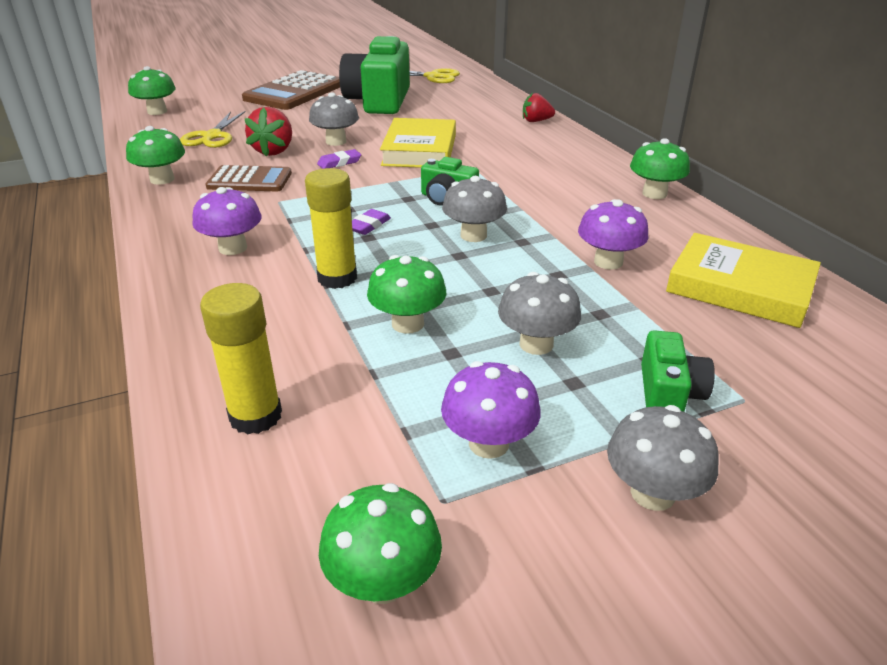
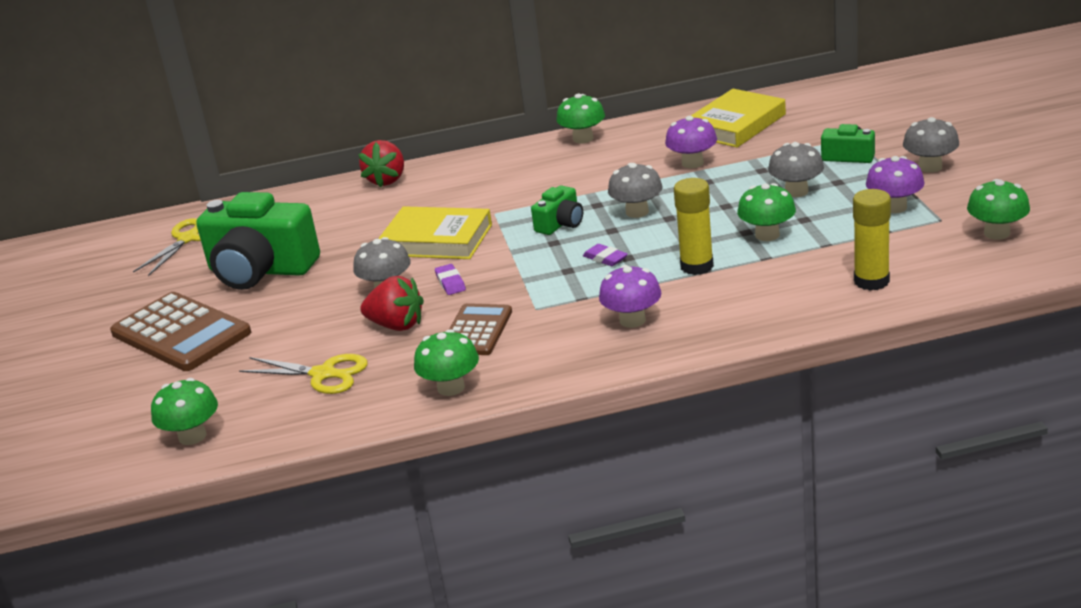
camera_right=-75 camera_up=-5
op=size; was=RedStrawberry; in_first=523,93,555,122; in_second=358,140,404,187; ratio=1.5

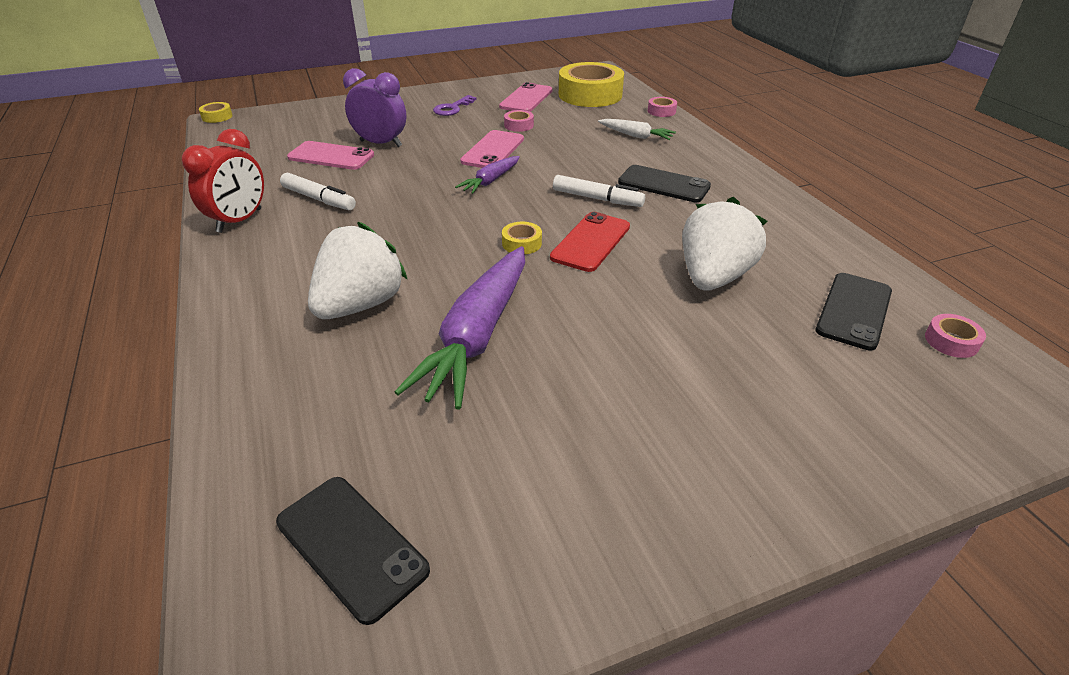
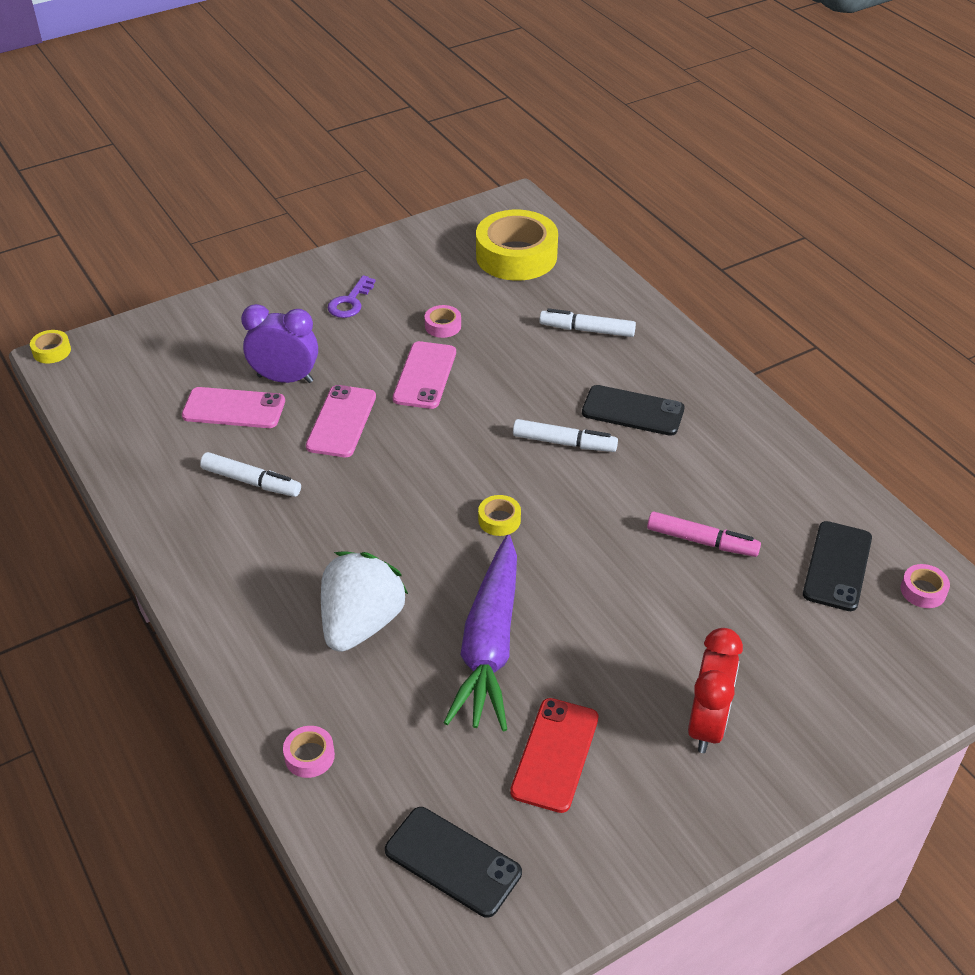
camera_right=-10 camera_up=5
op=relocated; was=RedBedsideClock; in_first=182,129,264,233; in_second=688,628,743,753
op=missing; was=PurpleToyCarrot; in_first=455,156,520,194
op=relocated; was=PinkSmartphone; in_first=499,82,552,112; in_second=306,385,376,457
op=relocated; was=RedSmartphone; in_first=550,212,630,272; in_second=510,698,599,813
op=exchanged; was=SnowWhiteToyCarrot; now=SnowWhiteFeltPen; in_first=598,119,676,140; in_second=539,308,636,337
op=relocated; was=PinkRollOfTape; in_first=648,97,677,117; in_second=283,726,335,778
op=exchanged; was=SnowWhiteStrawberry; now=PinkFeltPen; in_first=682,197,767,291; in_second=647,512,761,557

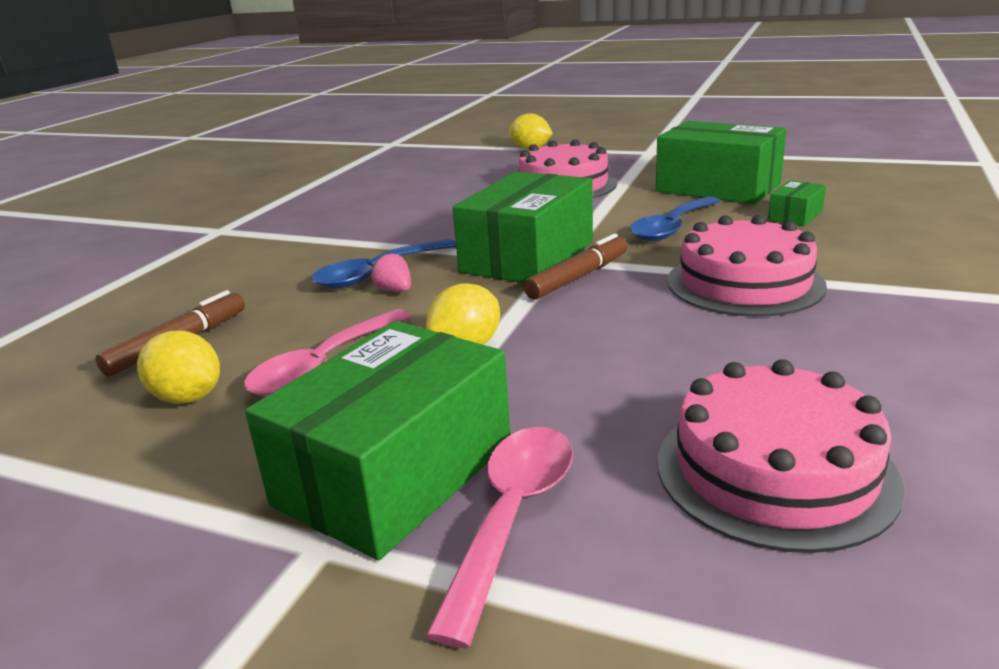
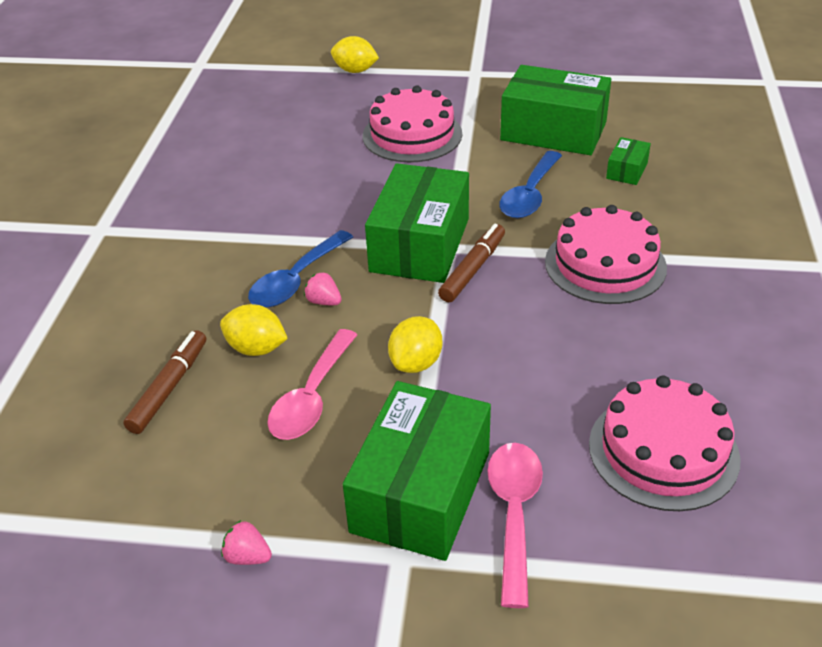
camera_right=-15 camera_up=15
op=relocated; was=BrightYellowCitrusFruit; in_first=137,331,220,404; in_second=220,304,288,356
op=appeared; now=PinkStrawberry; in_second=221,520,272,565

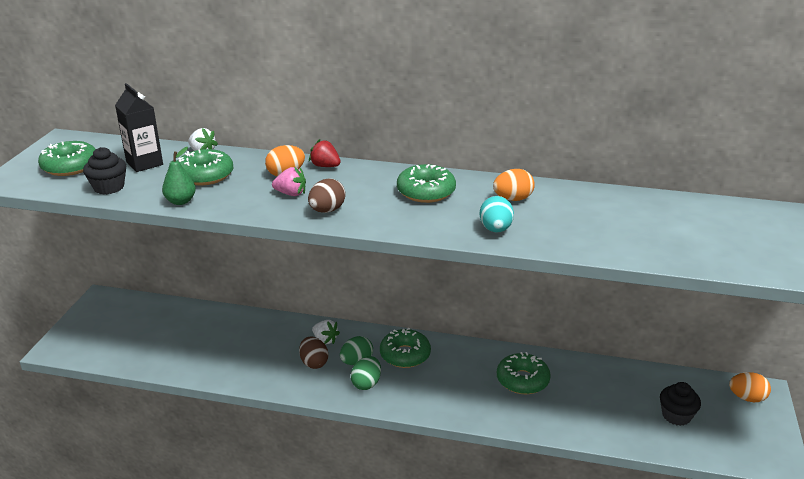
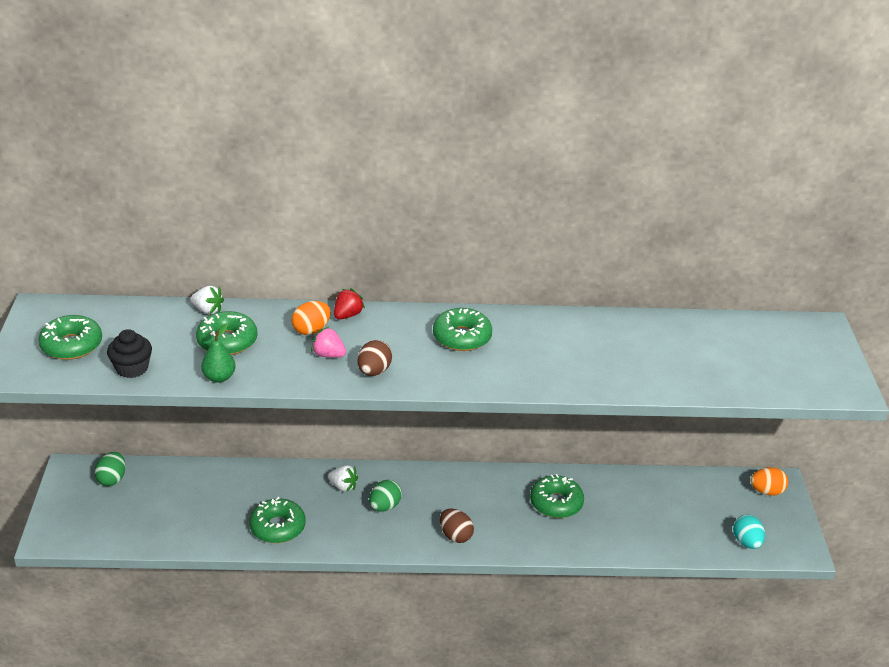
camera_right=-15 camera_up=5
op=missing; was=BlackJuiceCarton; in_first=115,83,163,172
op=spun; was=PinkStrawberry; in_first=272,167,306,196; in_second=311,327,346,358; clockwise=-150
op=relocated; was=DarkBrownEggShape; in_first=299,336,328,369; in_second=440,508,474,543
op=spun; was=RedStrawberry; in_first=309,139,341,167; in_second=334,288,365,319; clockwise=105
op=relocated; was=LeafGreenEggShape; in_first=351,356,381,390; in_second=95,452,126,486
op=relocated; was=LeafGreenDonut; in_first=380,328,431,368; in_second=249,497,305,543
op=relocated; was=AquaEggShape; in_first=479,196,514,232; in_second=733,515,765,549
op=missing; was=BrightOrangeEggShape; in_first=493,169,535,201
op=missing; was=BlackFairyCake; in_first=660,382,701,426

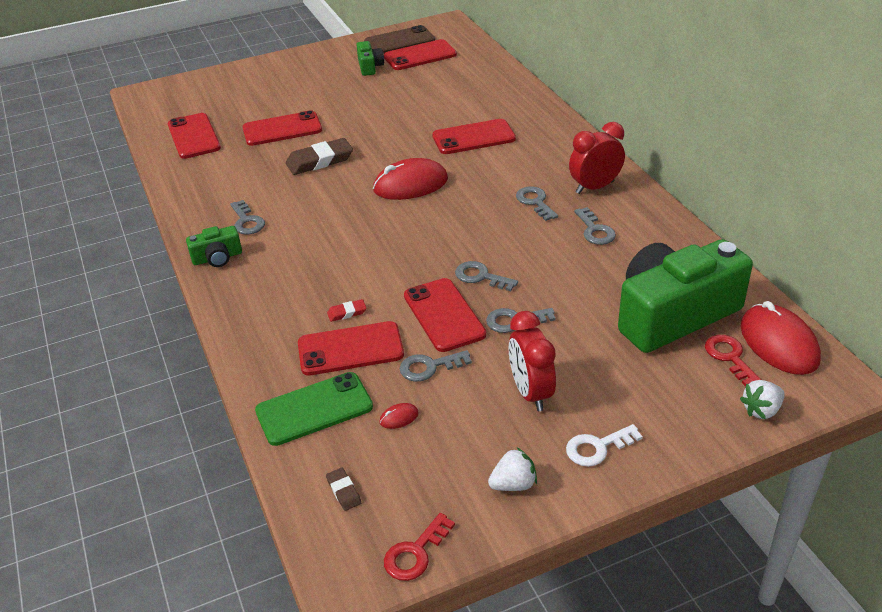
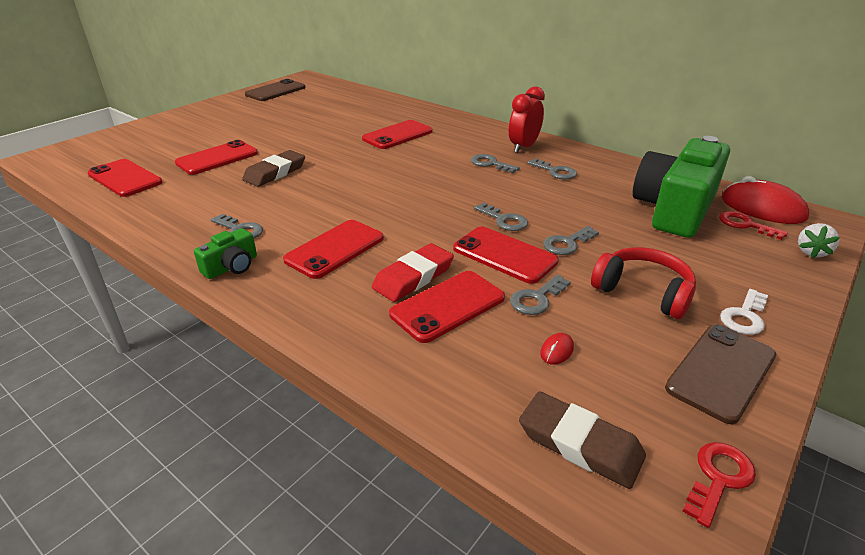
camera_right=-30 camera_up=-5
op=missing; was=LeafGreenSmartphone; in_first=255,372,373,446
op=size; was=DarkBrownEraser; in_first=326,468,361,511; in_second=519,391,646,489; ratio=2.09
op=size; was=RedEraser; in_first=327,299,366,322; in_second=372,243,454,302; ratio=2.09
op=missing; was=LeafGreenPhotoCamera; in_first=356,41,384,76
op=missing; was=RedComputerMouse; in_first=373,158,448,200
op=relocated; was=RedSmartphone; in_first=384,39,457,70; in_second=283,220,384,279
op=spun; was=RedLatchkey; in_first=384,513,455,581; in_second=682,442,756,528; clockwise=-150
op=spun; was=GreyLatchkey; in_first=455,261,518,291; in_second=474,203,528,231; clockwise=-135
op=exchanged; was=SnowWhiteStrawberry; now=DarkBrownSmartphone; in_first=488,448,537,491; in_second=665,324,776,424
op=exchanged; was=RedBedsideClock; now=RedHeadphones; in_first=509,311,556,411; in_second=591,247,696,319

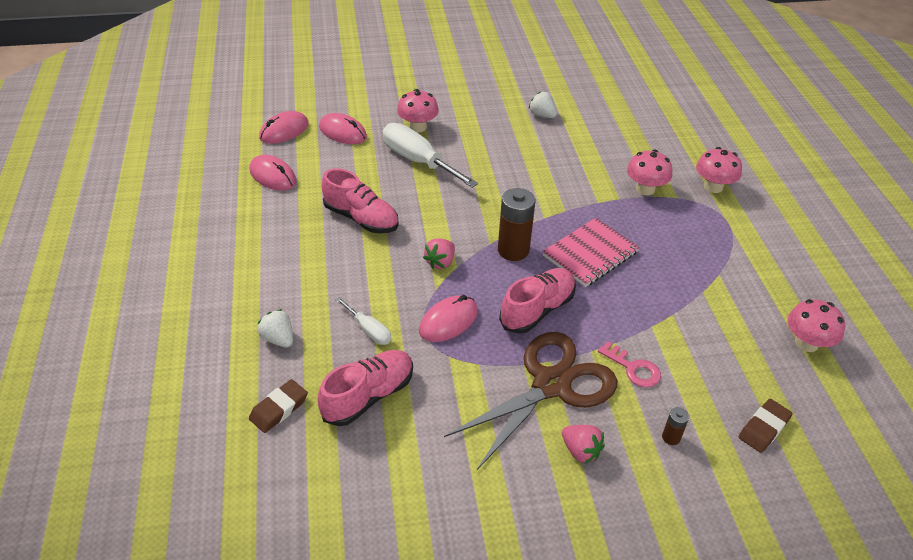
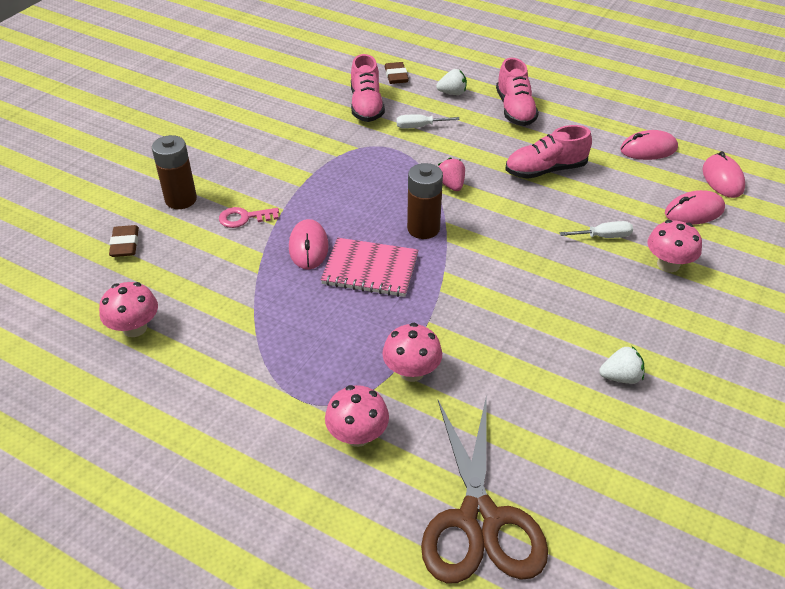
camera_right=130 camera_up=0
op=size; was=SnowWhiteHandScrewdriver; in_first=383,123,478,188; in_second=560,221,633,238; ratio=0.51
op=relocated; was=PinkComputerMouse; in_first=419,295,478,342; in_second=289,219,329,270
op=relocated; was=DarkBrownScissors; in_first=444,332,617,470; in_second=421,399,548,583
op=relocated; was=PinkLaceUpShoe; in_first=499,268,576,334; in_second=496,58,539,126
op=spun; was=PinkExerciseBook; in_first=542,218,640,287; in_second=321,238,419,297; clockwise=-75
op=missing; was=PinkStrawberry; in_first=562,425,605,464
op=size; was=DarkBrownBattery; in_first=662,407,689,445; in_second=152,135,197,209; ratio=2.12

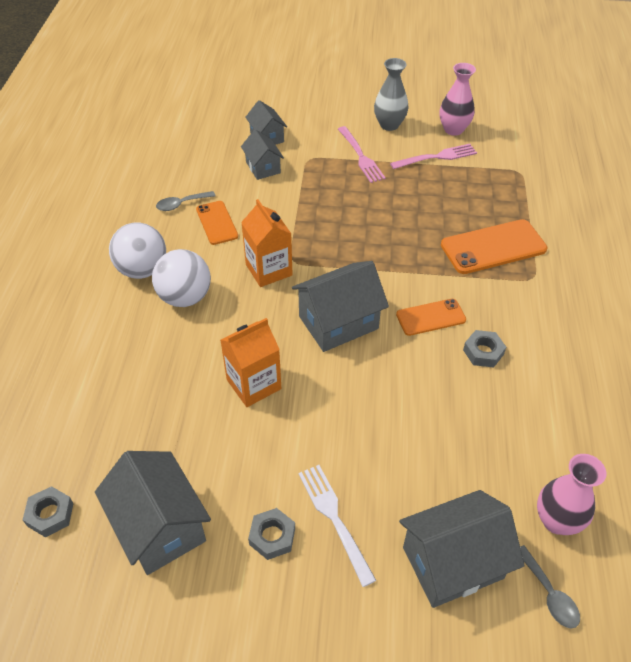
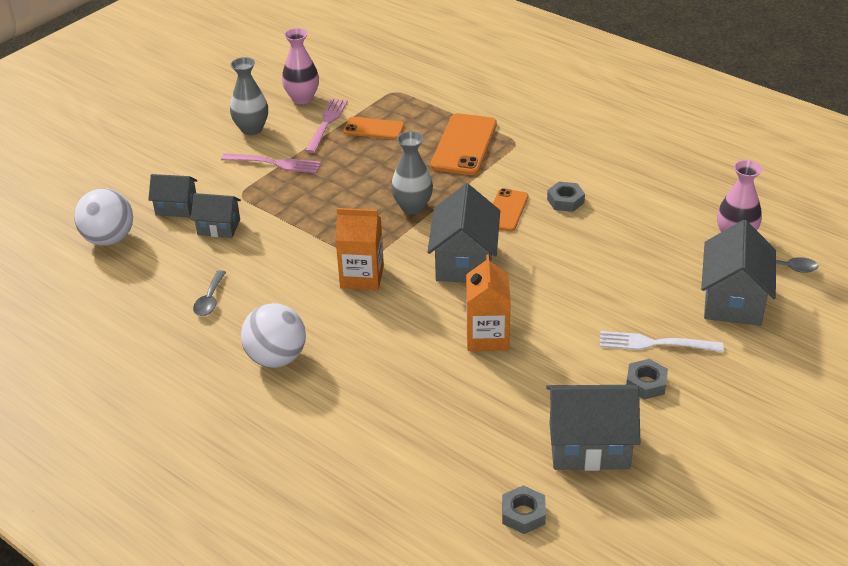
camera_right=-55 camera_up=-10
op=relocated; was=SnowWhitePlayBall; in_first=152,249,211,307; in_second=74,188,133,246
op=relocated; was=BrightOrangeSmartphone; in_first=196,201,238,245; in_second=343,117,404,140
op=appeared; now=GreyVase; in_second=391,131,433,214

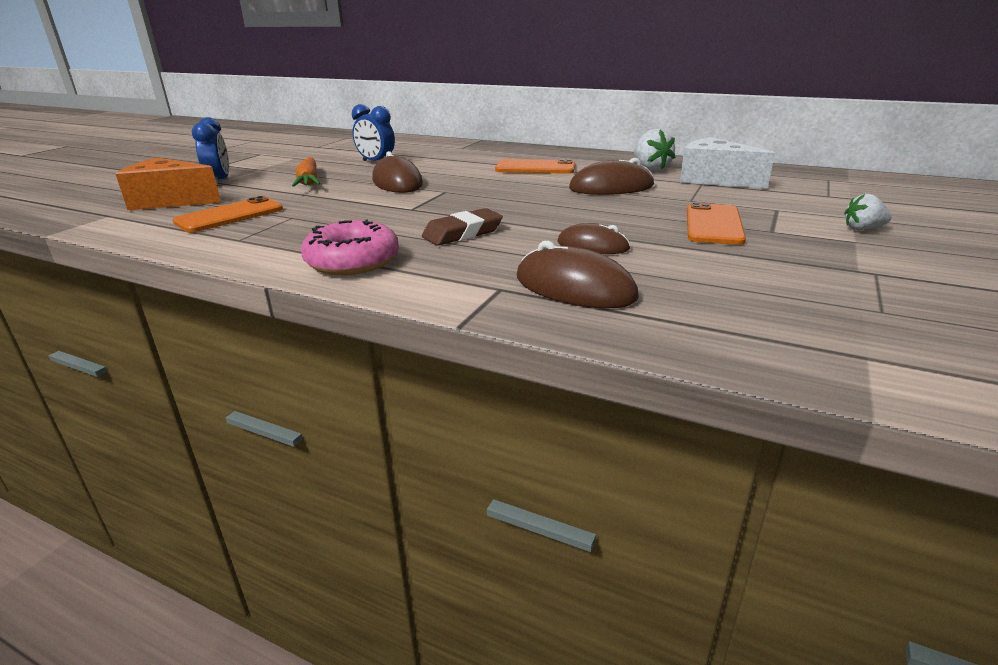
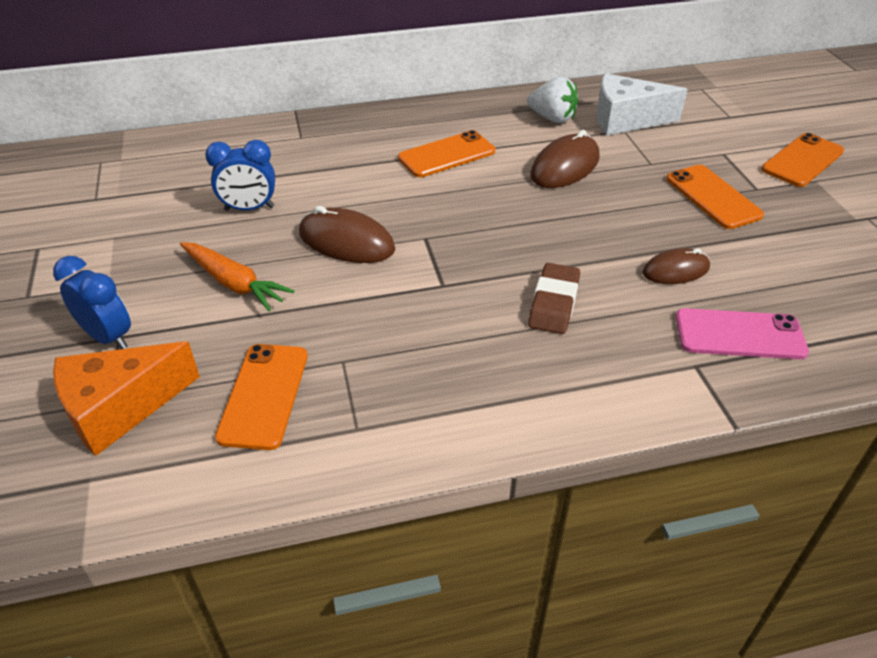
camera_right=-40 camera_up=15
op=missing; was=PinkDonut; in_first=301,219,399,275
op=exchanged; was=DarkBrownComputerMouse; now=PinkSmartphone; in_first=517,241,639,309; in_second=676,308,809,359
op=exchanged; was=SnowWhiteStrawberry; now=BrightOrangeSmartphone; in_first=844,194,892,230; in_second=761,133,844,187

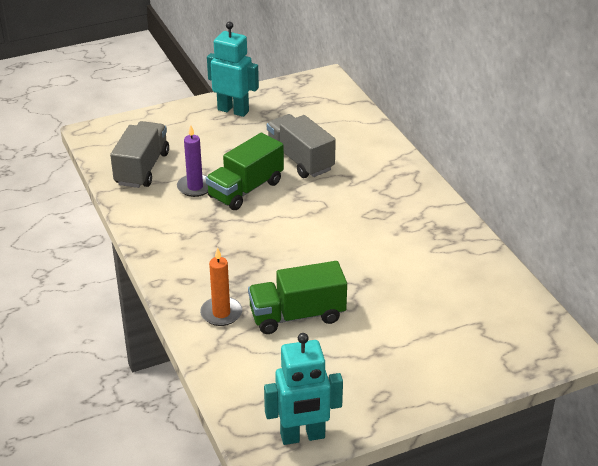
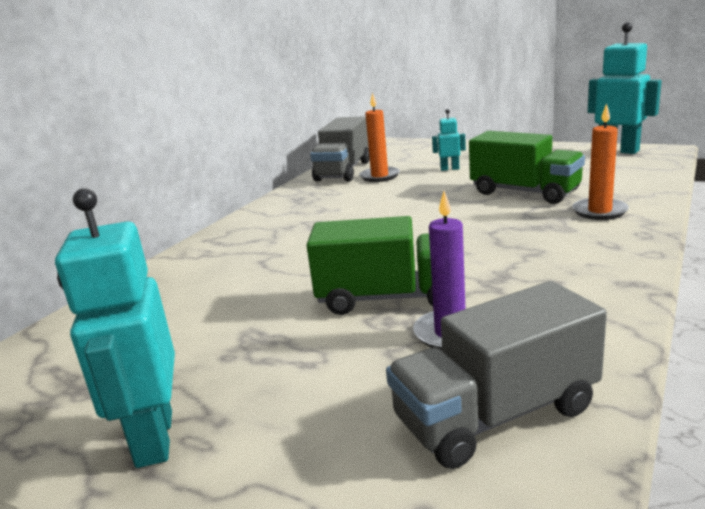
camera_right=-125 camera_up=-15
op=relocated; was=GreyLorry; in_first=267,114,336,178; in_second=310,116,370,182
op=appeared; now=BrightOrangeWaxCandle; in_second=359,92,400,182
op=appeared; now=AquaRobot; in_second=432,109,466,171

